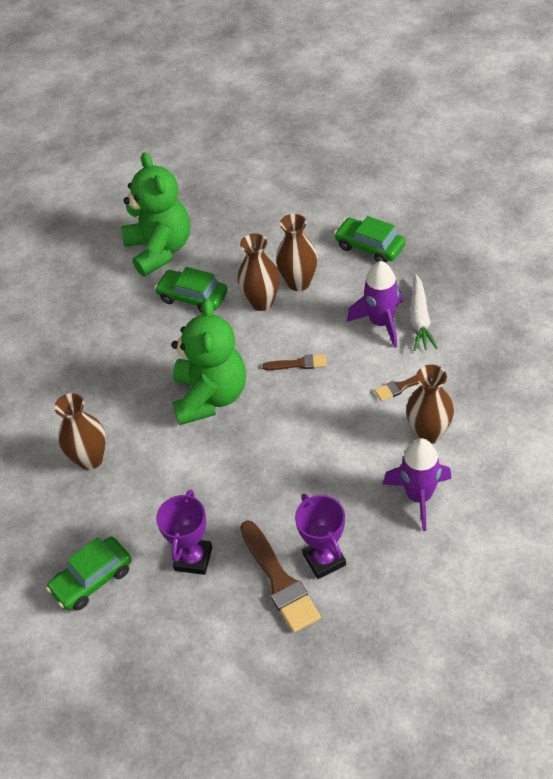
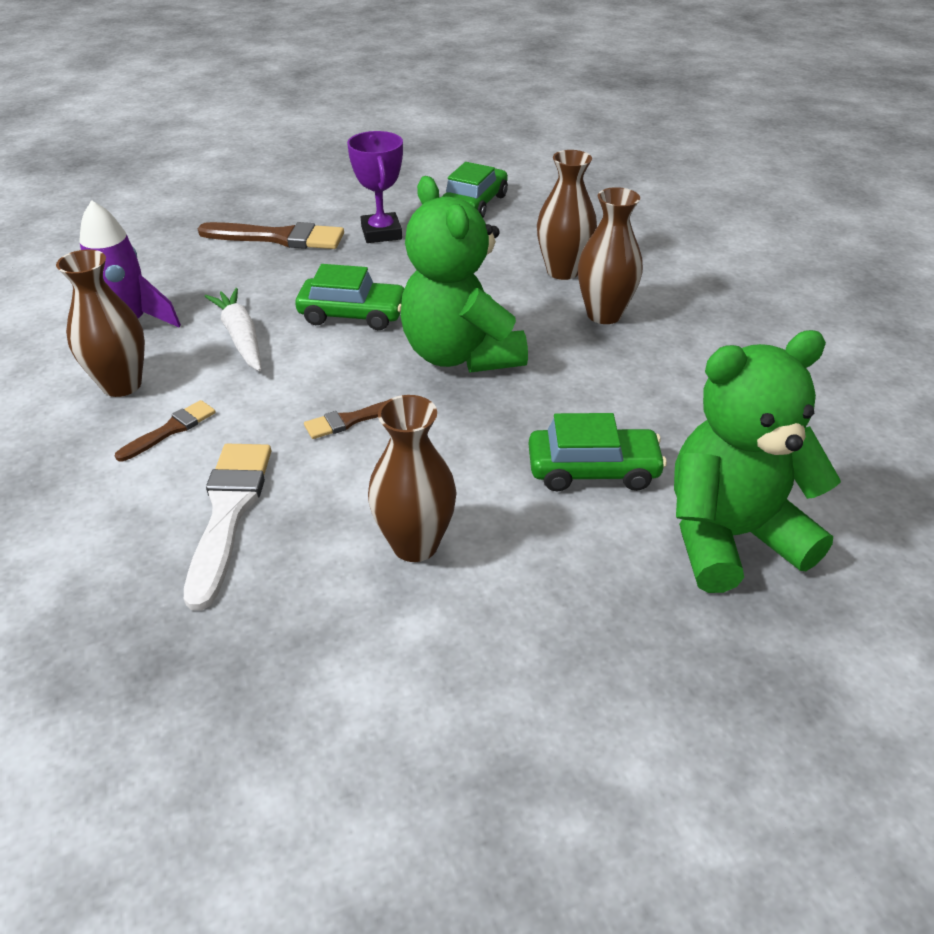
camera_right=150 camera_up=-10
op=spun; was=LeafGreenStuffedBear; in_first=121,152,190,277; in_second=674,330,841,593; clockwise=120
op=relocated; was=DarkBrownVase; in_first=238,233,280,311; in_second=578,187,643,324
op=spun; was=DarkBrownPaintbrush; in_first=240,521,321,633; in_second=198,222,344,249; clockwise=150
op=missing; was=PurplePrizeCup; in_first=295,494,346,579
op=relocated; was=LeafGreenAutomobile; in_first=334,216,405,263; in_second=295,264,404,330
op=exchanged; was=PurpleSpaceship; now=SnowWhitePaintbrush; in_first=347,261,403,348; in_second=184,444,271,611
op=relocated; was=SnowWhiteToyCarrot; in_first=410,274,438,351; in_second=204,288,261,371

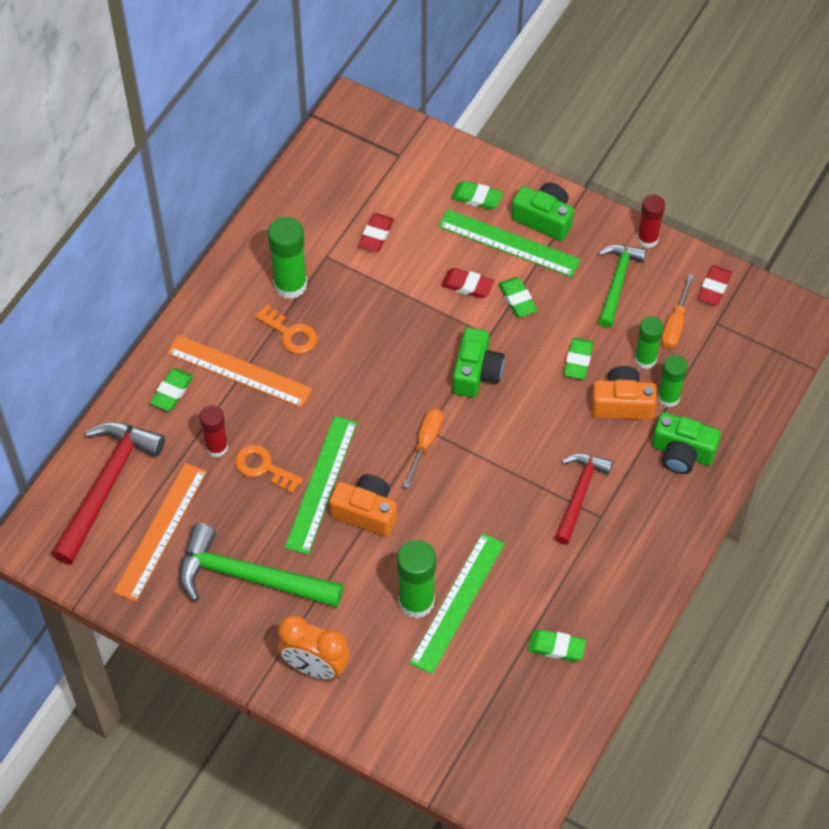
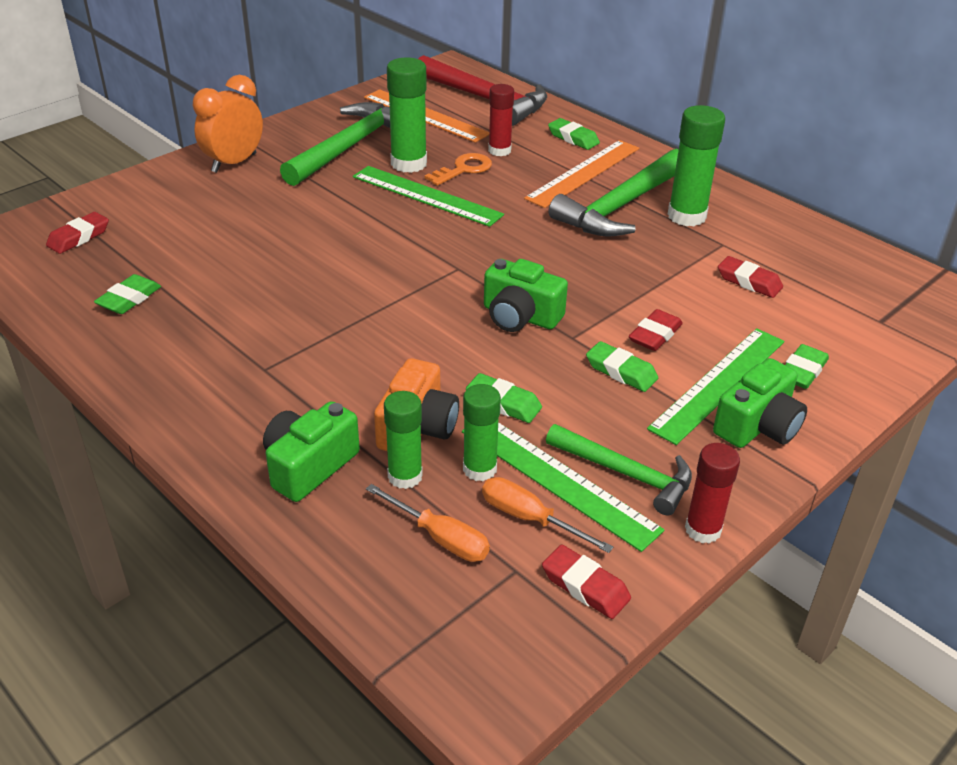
camera_right=105 camera_up=-20
op=exchanged; was=BrightOrangeLatchkey; now=LeafGreenHammer; in_first=255,304,317,354; in_second=548,149,679,237
op=missing; was=BrightOrangePhotoCamera; in_first=329,474,397,537
op=relocated; was=LeafGreenStickOfGlue; in_first=397,540,436,619; in_second=387,58,427,173
op=relocated; was=BrightOrangeHandScrewdriver; in_first=403,408,443,488; in_second=366,484,490,562
op=relocated; was=LeafGreenMeasuringStick; in_first=409,533,505,674; in_second=462,422,665,552
op=spun; was=LeafGreenEraser; in_first=499,277,537,317; in_second=586,341,658,392; clockwise=45
op=missing; was=RedHammer; in_first=555,453,613,544
op=appeared; now=RedEraser; in_second=46,212,109,254

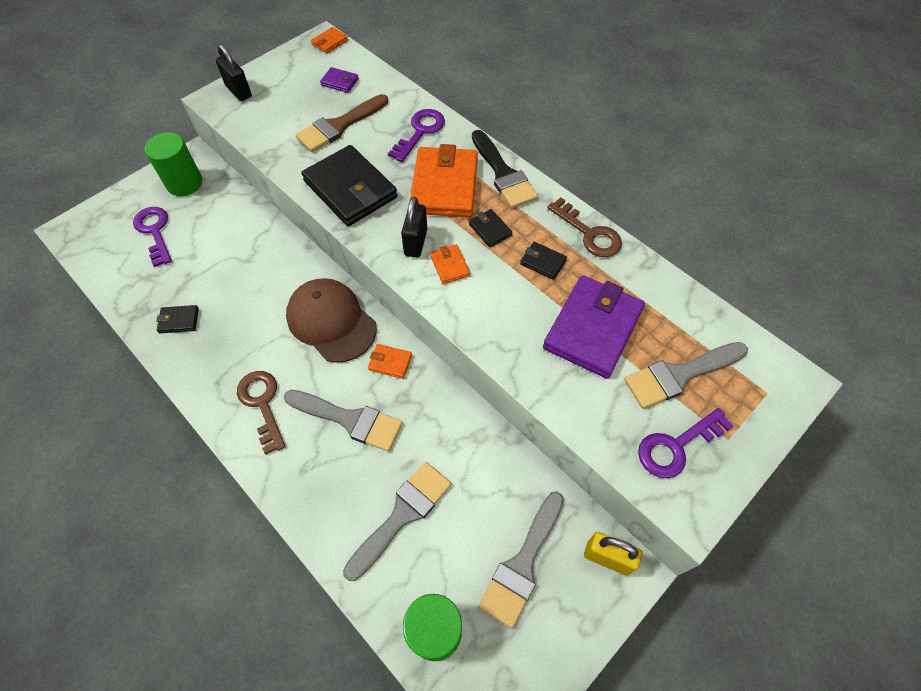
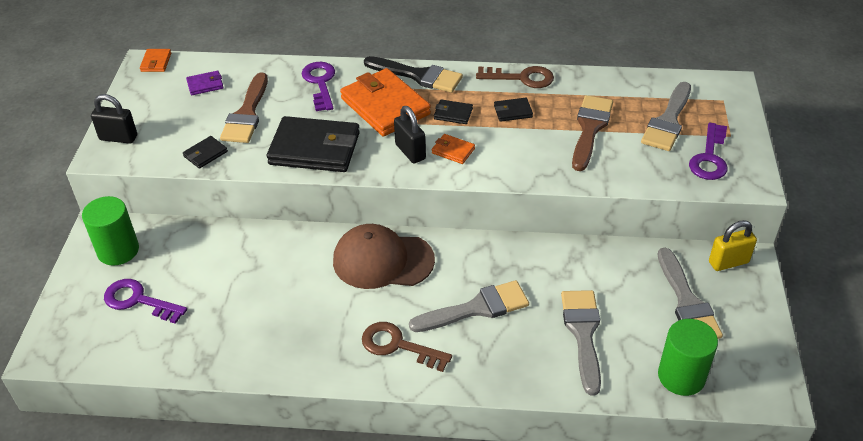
camera_right=-40 camera_up=-15
op=relocated; was=BlackCardWallet; in_first=156,305,199,333; in_second=183,136,228,169
op=missing; was=BrightOrangeCardWallet; in_first=368,344,412,379
op=exchanged; was=PurpleCardWallet; now=DarkBrownPaintbrush; in_first=543,275,645,379; in_second=572,95,613,171

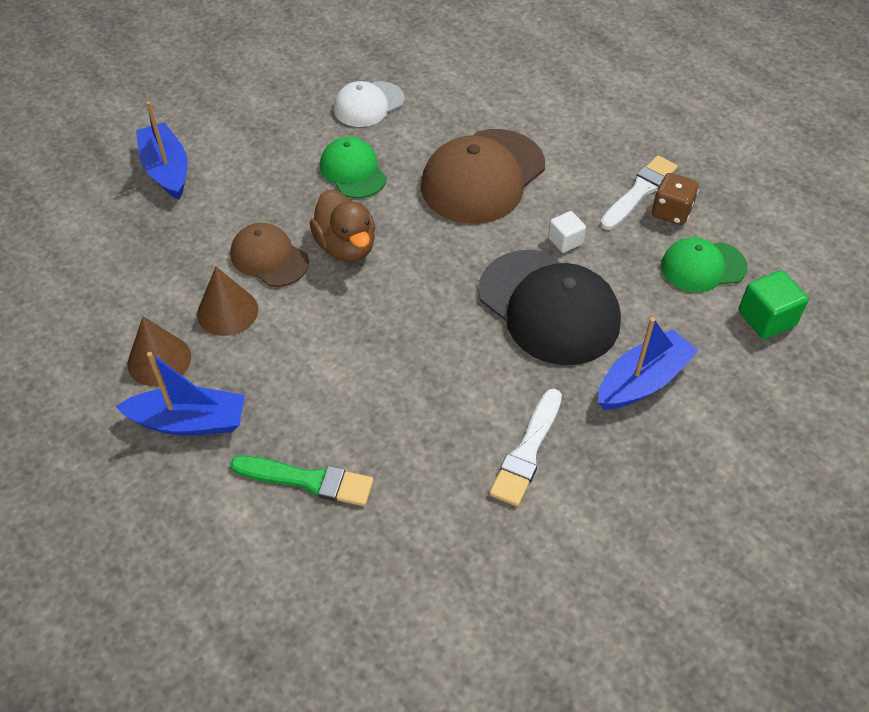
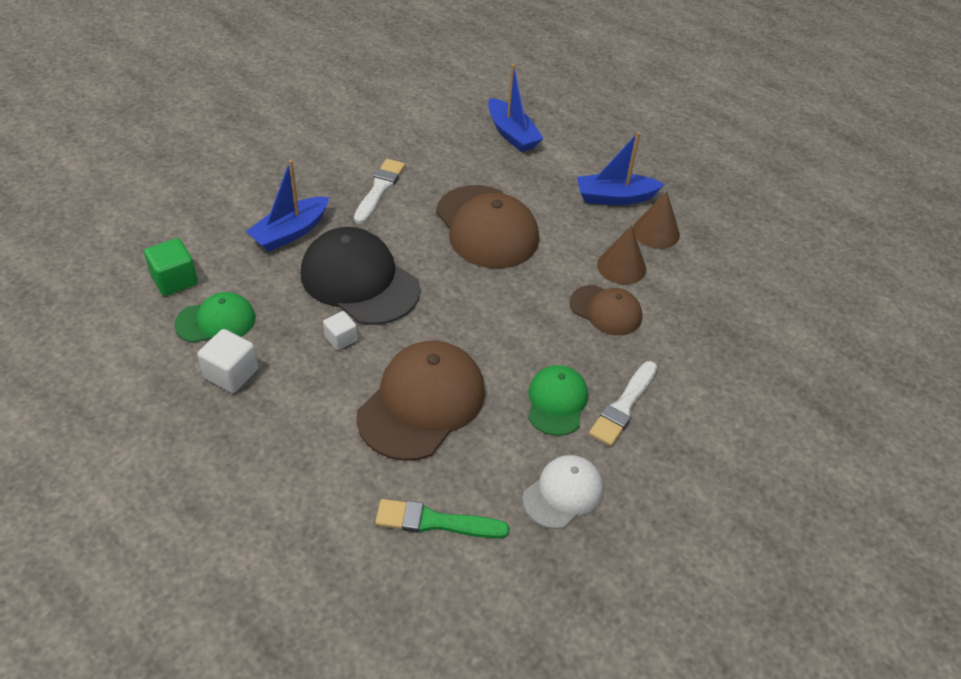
camera_right=170 camera_up=-5
op=relocated; was=BlueBoat; in_first=136,101,188,200; in_second=488,64,544,152
op=relocated; was=LeafGreenPaintbrush; in_first=230,456,374,506; in_second=375,499,510,539
op=missing; was=DarkBrownDuck; in_first=310,190,375,262
op=spun; was=LeafGreenCap; in_first=320,137,387,198; in_second=528,365,588,436; clockwise=-135
op=relocated; was=SnowWhitePaintbrush; in_first=600,156,678,230; in_second=589,361,657,446
op=exchanged; was=DarkBrownDice; now=SnowWhiteBlock; in_first=652,173,699,225; in_second=197,329,258,393
op=appeared; now=DarkBrownCap; in_second=436,185,539,269

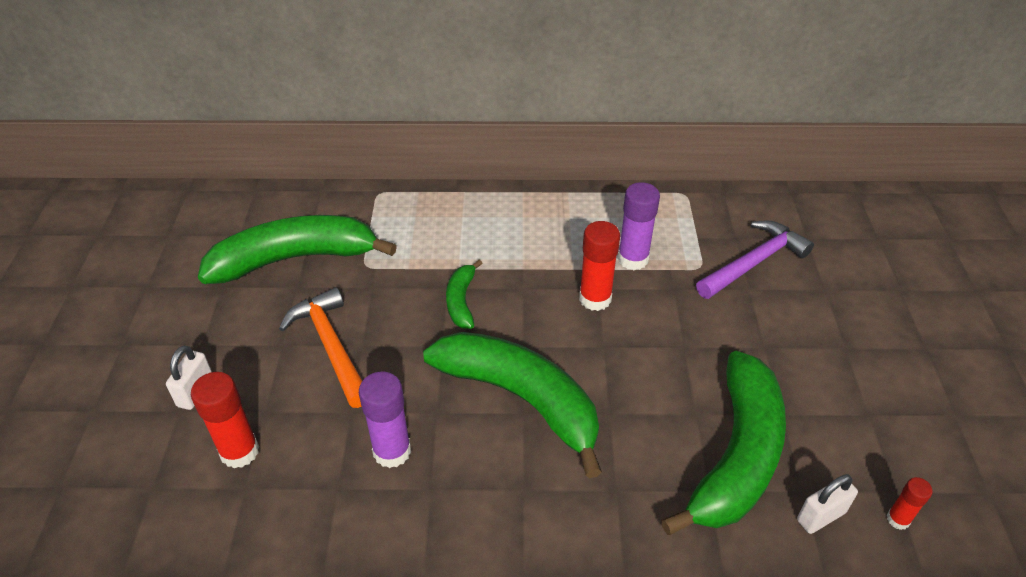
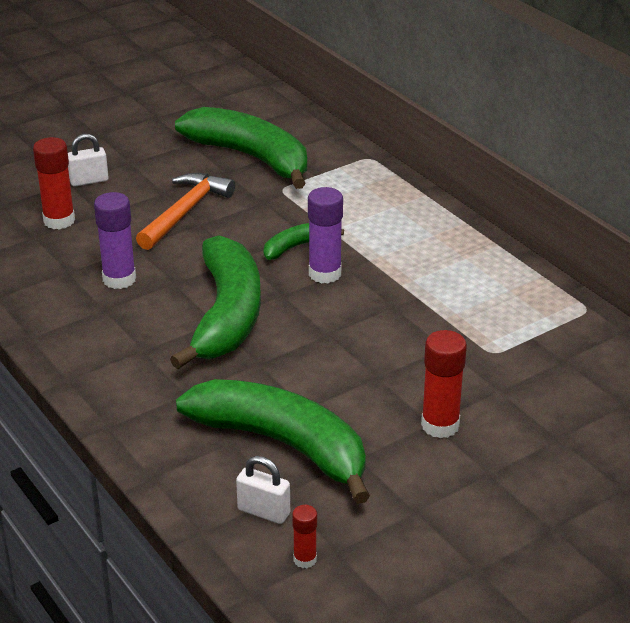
camera_right=55 camera_up=-10
op=relocated; was=RedStickOfGlue; in_first=579,221,620,311; in_second=421,330,467,438
op=relocated; was=PurpleStickOfGlue; in_first=618,182,660,270; in_second=308,187,343,284
op=spun; was=LeafGreenBanana; in_first=661,351,786,535; in_second=176,379,370,504; clockwise=-135
op=missing; was=PurpleHammer; in_first=696,220,814,299

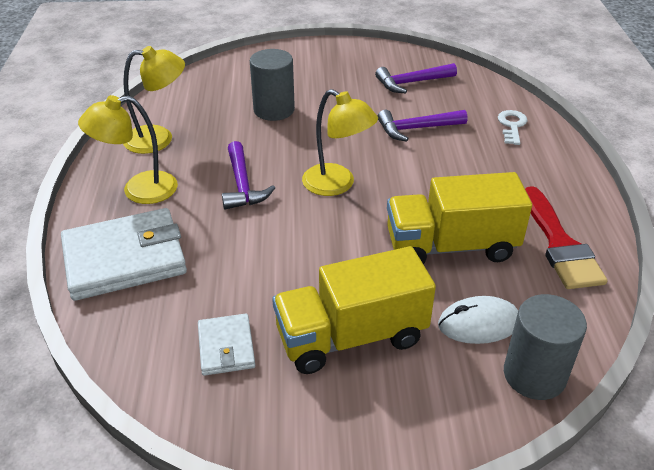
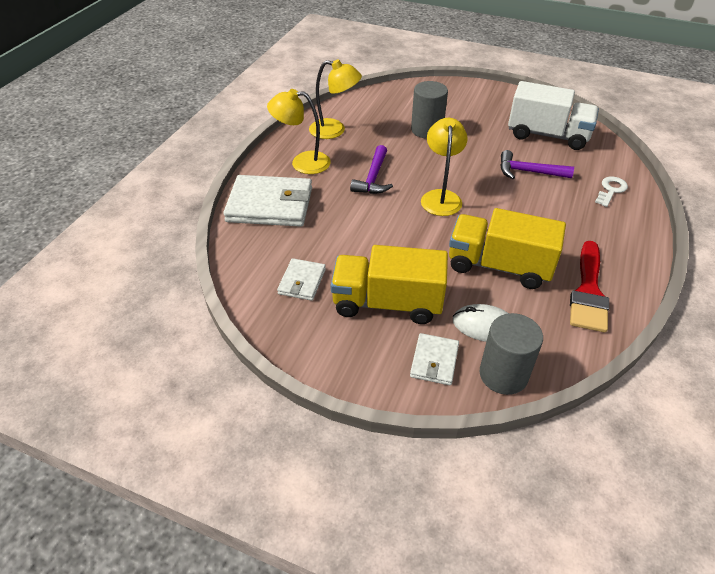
camera_right=25 camera_up=5
op=spun; was=BrightYellowDeskLamp; in_first=302,89,378,196; in_second=421,118,468,216; clockwise=-150
op=exchanged; was=PurpleHammer; now=SnowWhiteLorry; in_first=375,63,457,93; in_second=508,81,599,150
op=appeared; now=SnowWhiteCardWallet; in_second=410,333,459,385

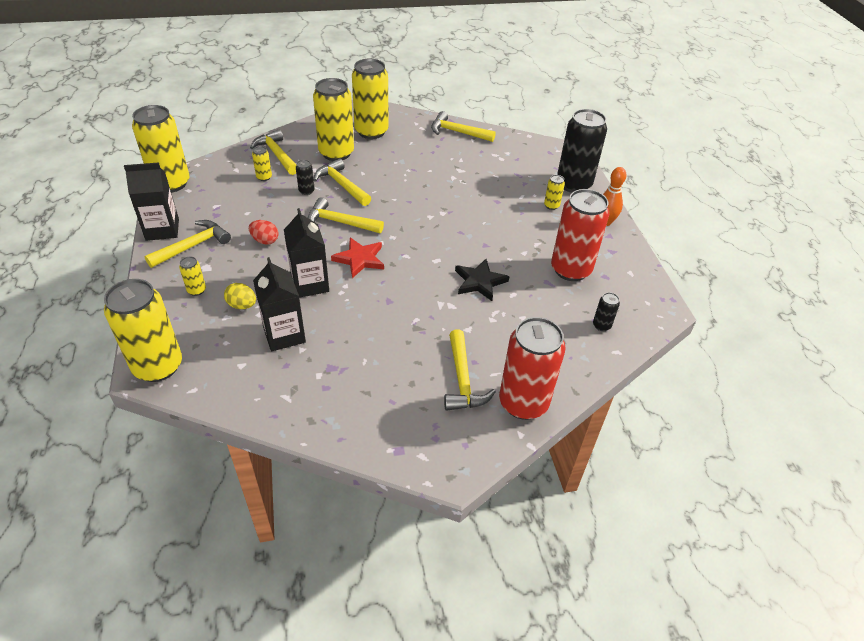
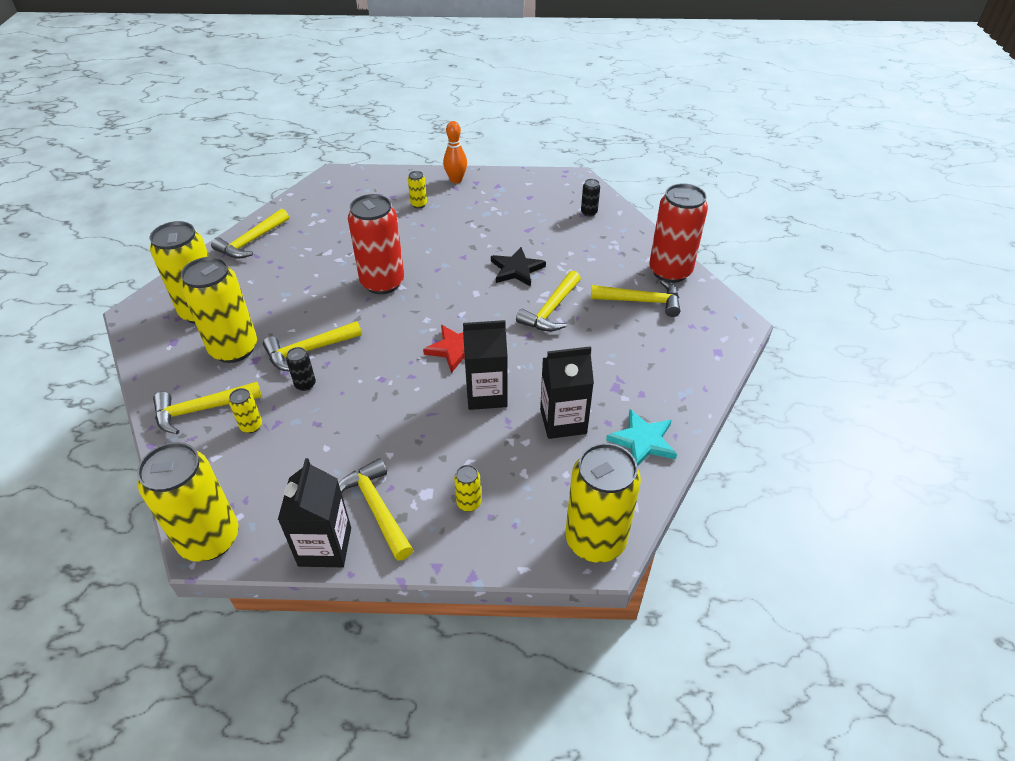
camera_right=-75 camera_up=0
op=missing; was=BrightYellowEggShape; in_first=224,283,256,309
op=missing; was=RedEggShape; in_first=249,220,279,245
op=relocated; was=BrightYellowHammer; in_first=308,197,384,233; in_second=516,271,581,332
op=relocated; was=RedTin; in_first=551,189,609,281; in_second=348,194,404,294
op=missing; was=BlackTin; in_first=557,109,607,193
op=appeared; now=AquaStar; in_second=606,409,677,467

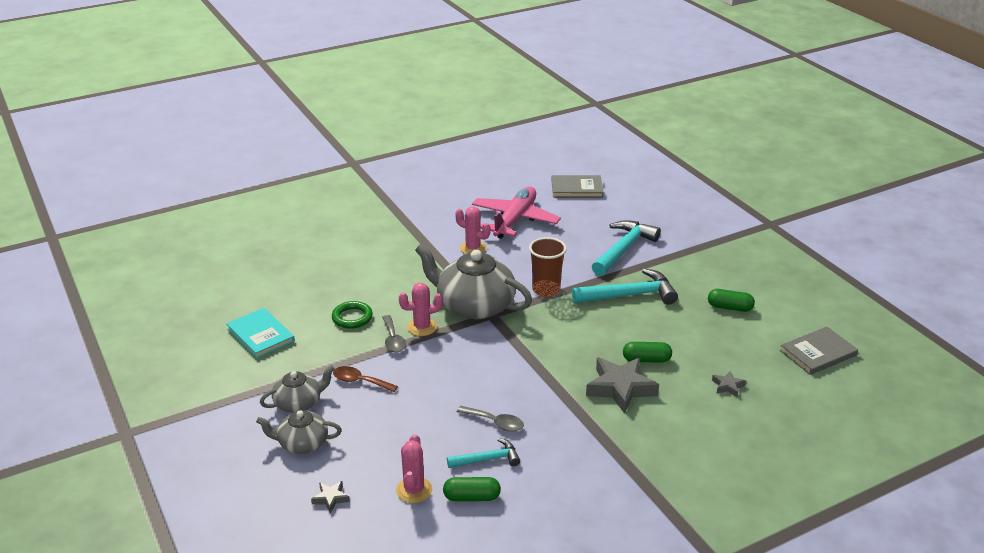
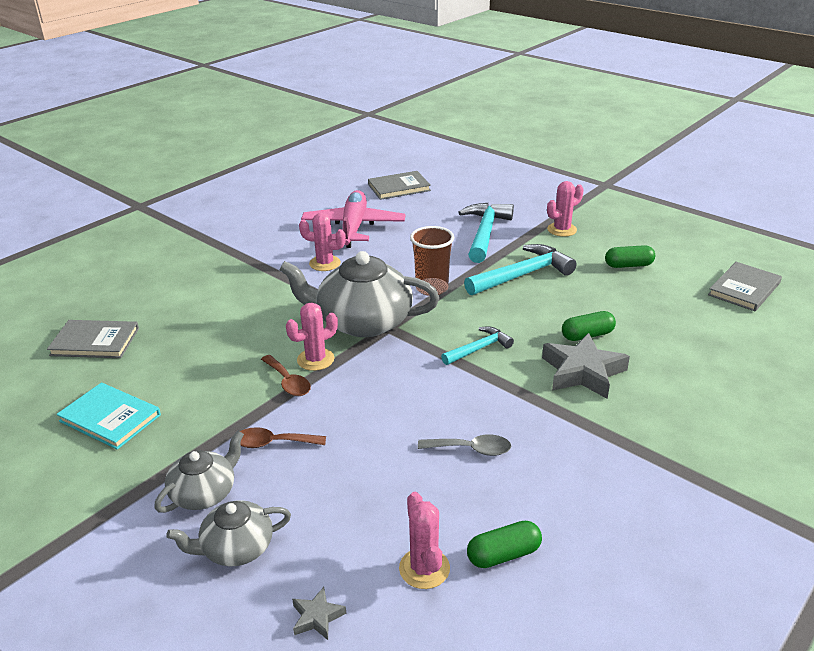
camera_right=-20 camera_up=0
op=missing; was=LeafGreenTorus; in_first=332,301,373,329
op=colour; was=GreyTeaspoon; now=DarkBrownTeaspoon; in_first=382,315,406,352; in_second=261,355,311,396
op=relocated; was=AquaHammer; in_first=447,438,520,468; in_second=441,327,514,365
op=missing; was=GreyStar; in_first=712,371,746,397
op=appeared; now=GreyHardcover; in_second=47,320,139,358
op=appeared; now=PinkCactus; in_second=547,181,584,237

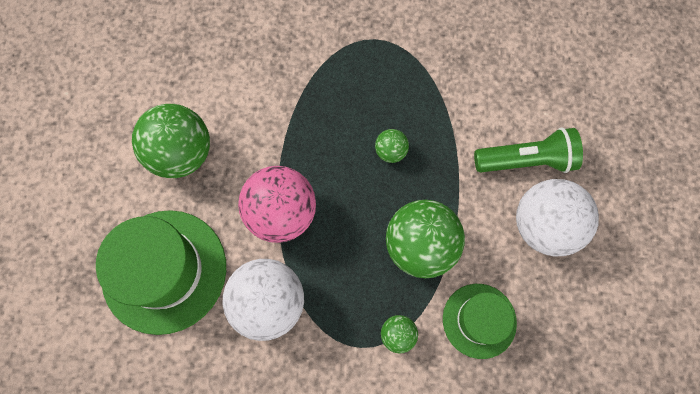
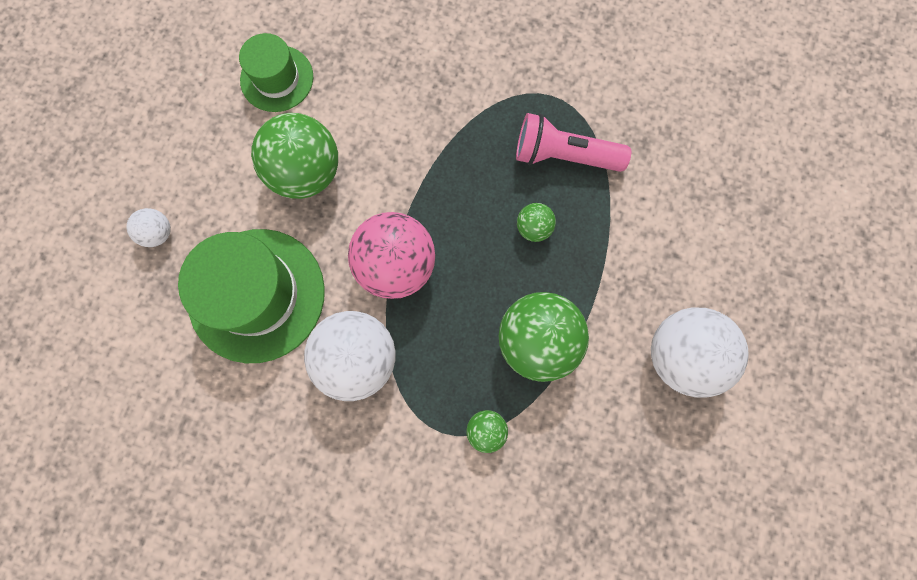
camera_right=15 camera_up=5
op=relocated; was=LeafGreenTallHat; in_first=443,284,517,359; in_second=239,33,313,112
op=missing; was=LeafGreenPocketTorch; in_first=474,128,583,173
op=appeared; now=SnowWhitePlayBall; in_second=127,208,171,247
op=appeared; now=PinkPocketTorch; in_second=516,113,631,172

